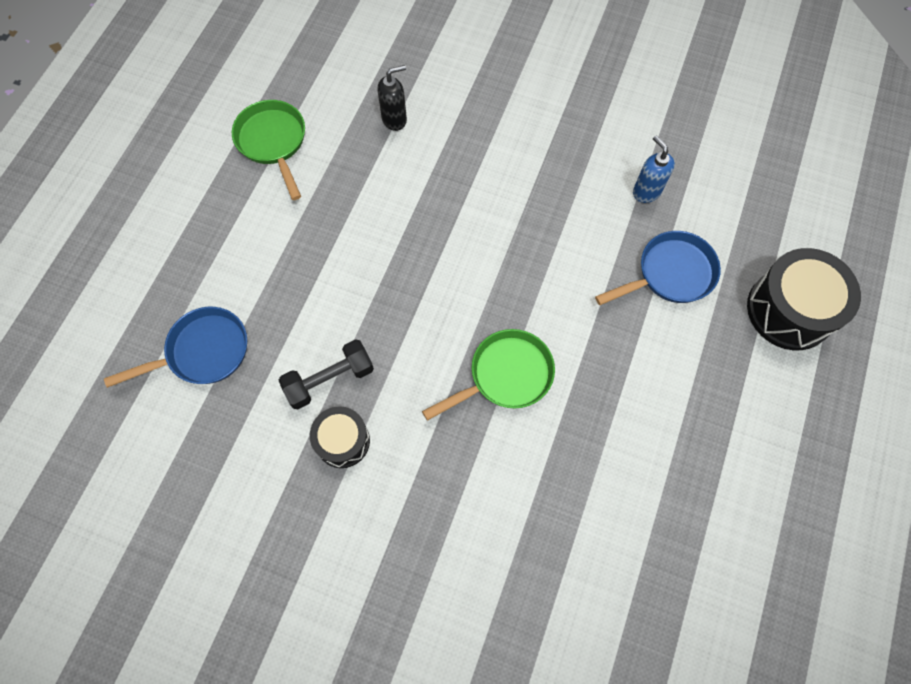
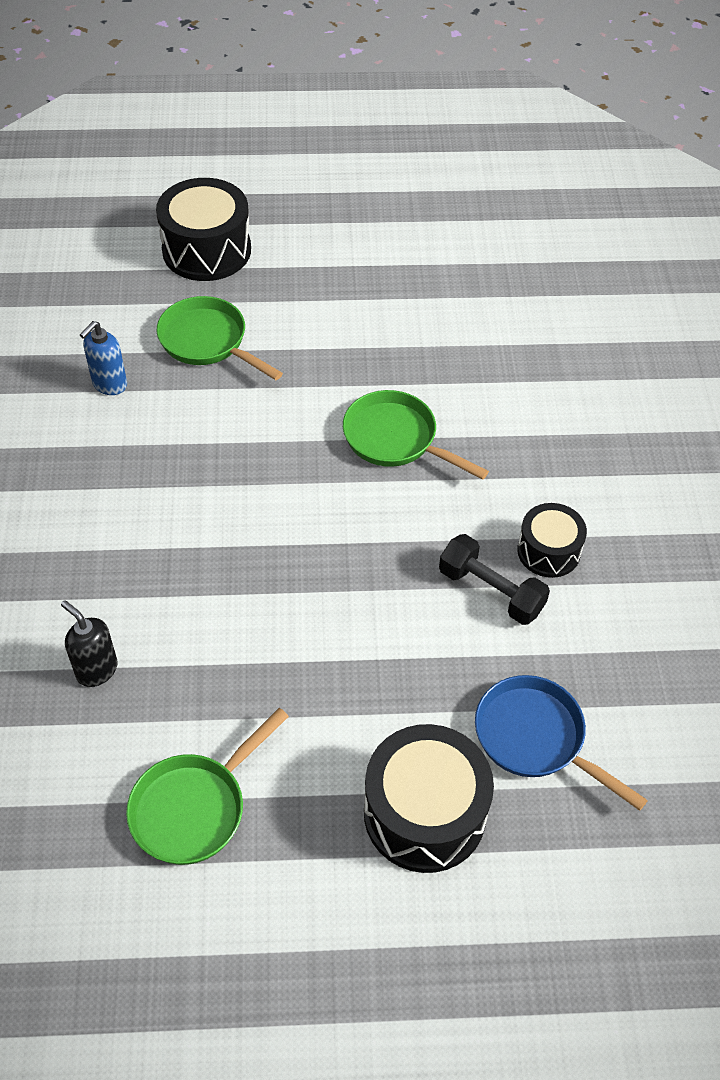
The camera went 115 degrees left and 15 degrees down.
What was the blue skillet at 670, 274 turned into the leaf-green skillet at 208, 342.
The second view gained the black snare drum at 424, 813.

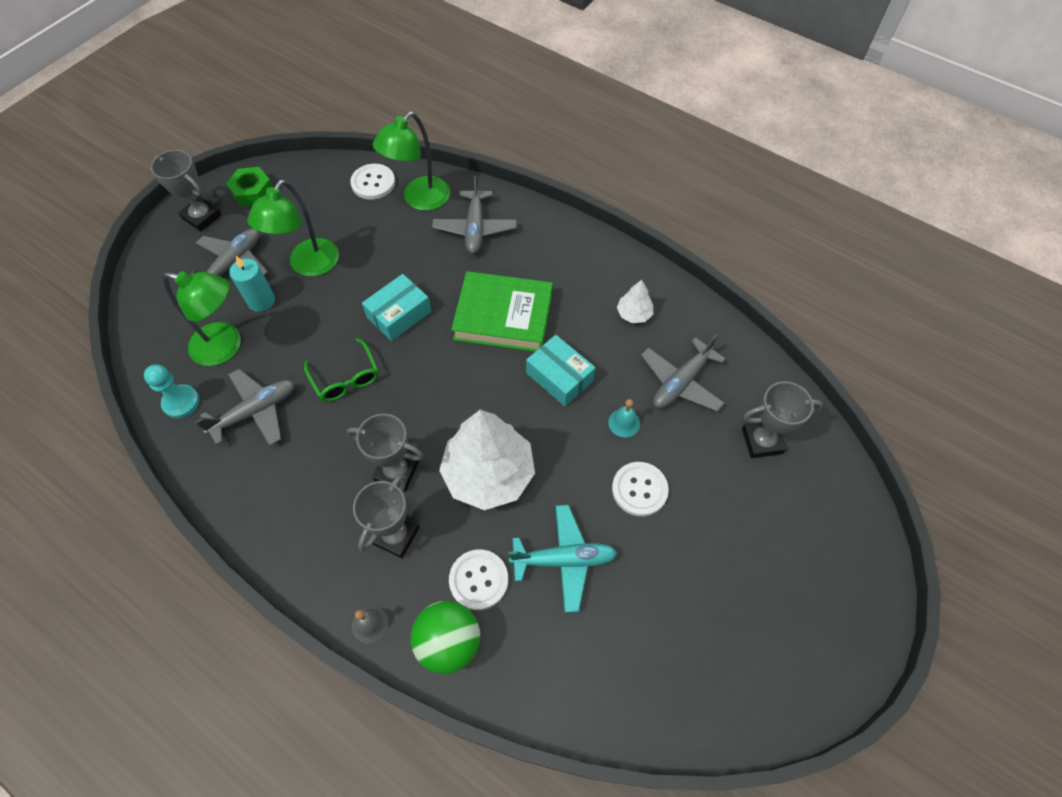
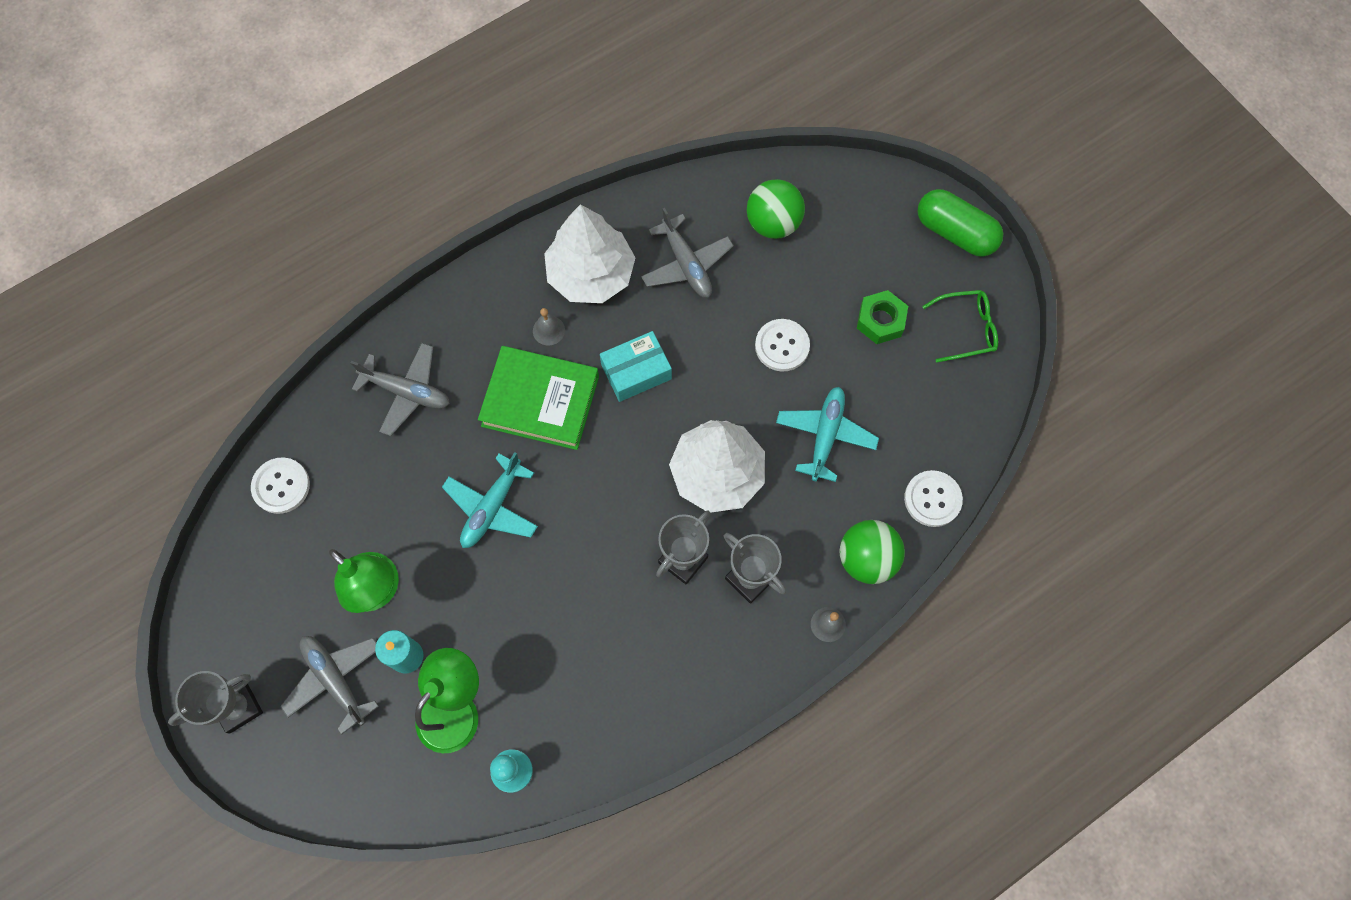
The camera went 70 degrees left and 10 degrees up.
Where the teal box stood at 399, 314, the teal plane came to stand at 492, 507.
The leaf-green hardback at 503, 316 ended up facing another way, 75 degrees clockwise from before.
The second view gained the gray school bell at 548, 330.
The size of the white fir tree at 634, 314 changed by a factor of 2.24.
Where the gray award cup stood at 762, 441, the leaf-green play ball came to stand at 773, 223.
The leaf-green hexagon nut ended up elsewhere, having gone from 252, 192 to 880, 321.
The white sewing button ended up elsewhere, having gone from 478, 580 to 932, 499.
The second view gained the leaf-green pill shape at 955, 232.
The leaf-green eyeglasses ended up elsewhere, having gone from 345, 378 to 966, 329.
The second view lost the gray plane at 255, 412.
The second view lost the leaf-green reading lamp at 419, 200.
The second view lost the teal school bell at 624, 423.

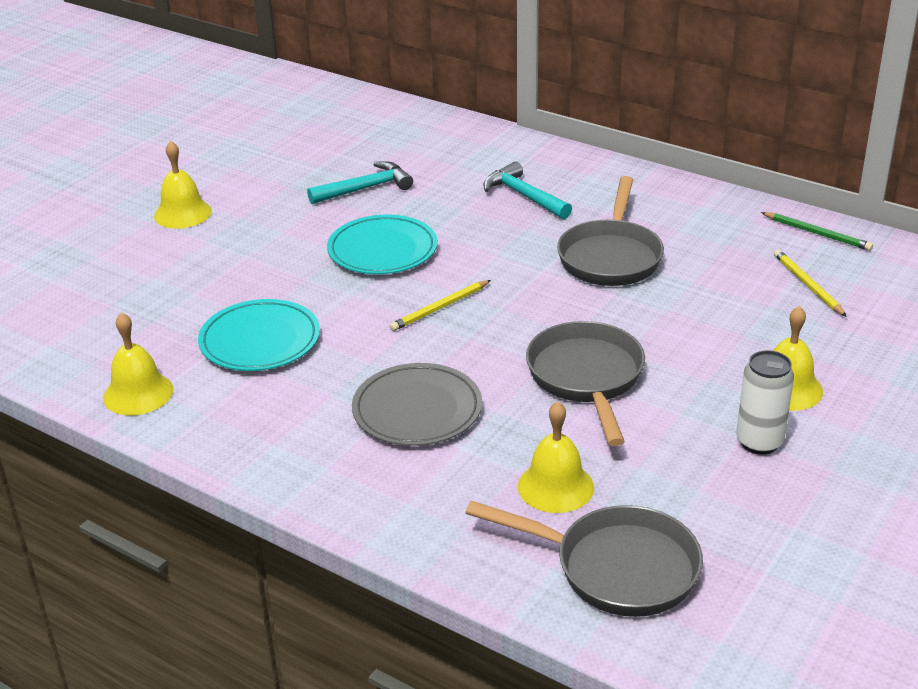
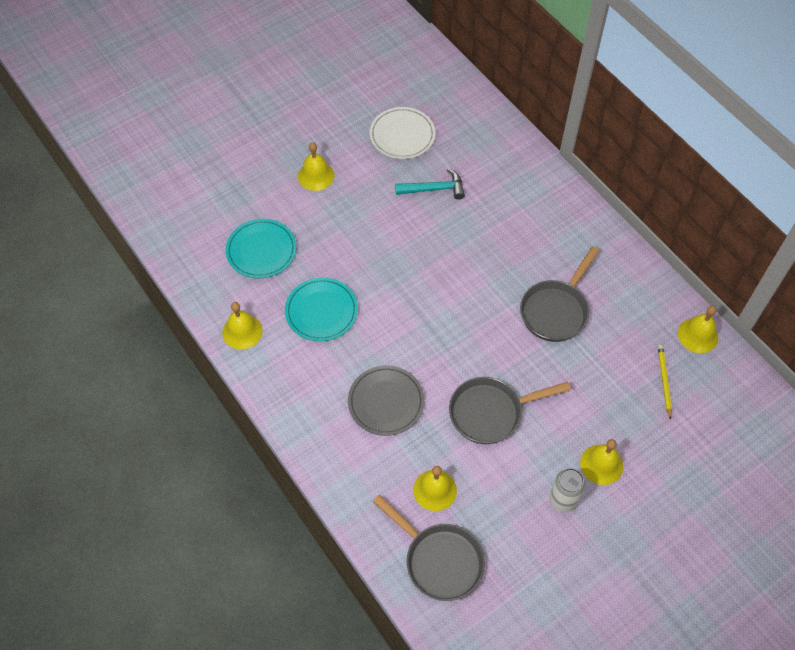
The camera went 20 degrees right and 25 degrees up.
The teal dinner plate ended up elsewhere, having gone from 382, 250 to 261, 250.
The second view gained the white dinner plate at 402, 135.
The gray skillet at 587, 378 ended up facing another way, 120 degrees counterclockwise from before.
Where the leaf-green wooden pencil stood at 817, 233, the golden school bell came to stand at 698, 335.
The second view lost the golden wooden pencil at 440, 308.
The second view lost the teal claw hammer at 524, 196.

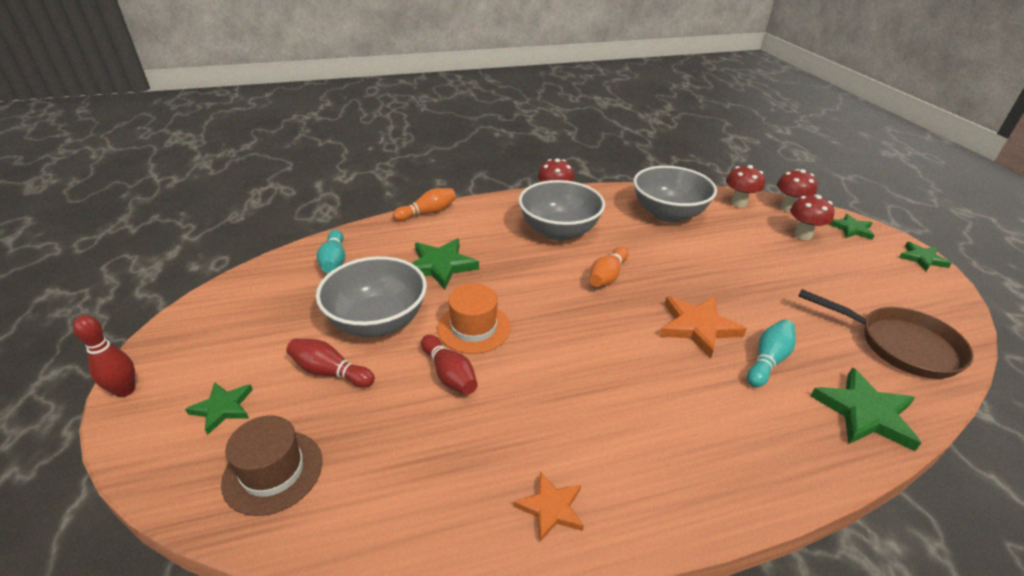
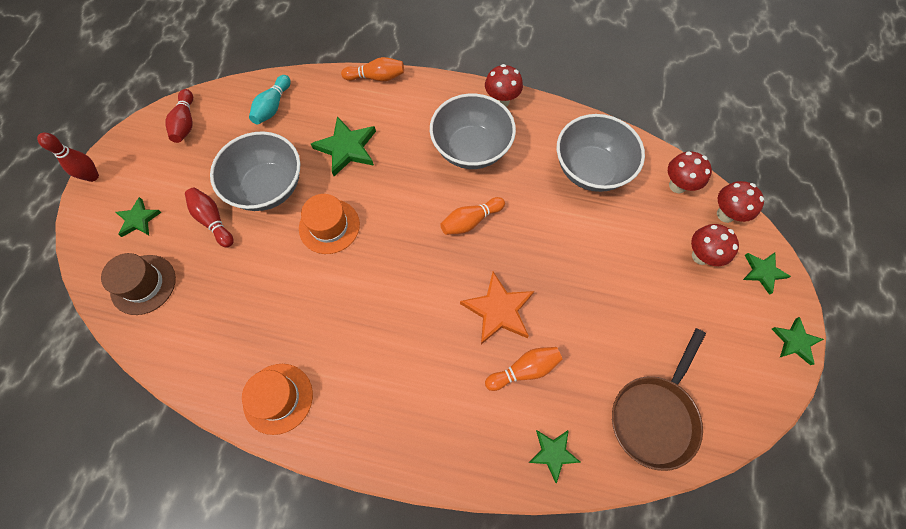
The camera went 30 degrees right and 30 degrees up.
The crimson bowling pin ended up elsewhere, having gone from 449, 374 to 186, 123.
Where the orange-coloured star stood at 551, 508, the orange-coloured tall hat came to stand at 278, 398.
What was the teal bowling pin at 768, 361 turned into the orange-coloured bowling pin at 524, 370.
The size of the leaf-green star at 865, 413 changed by a factor of 0.62.
The dark brown skillet at 901, 345 ended up facing another way, 60 degrees clockwise from before.

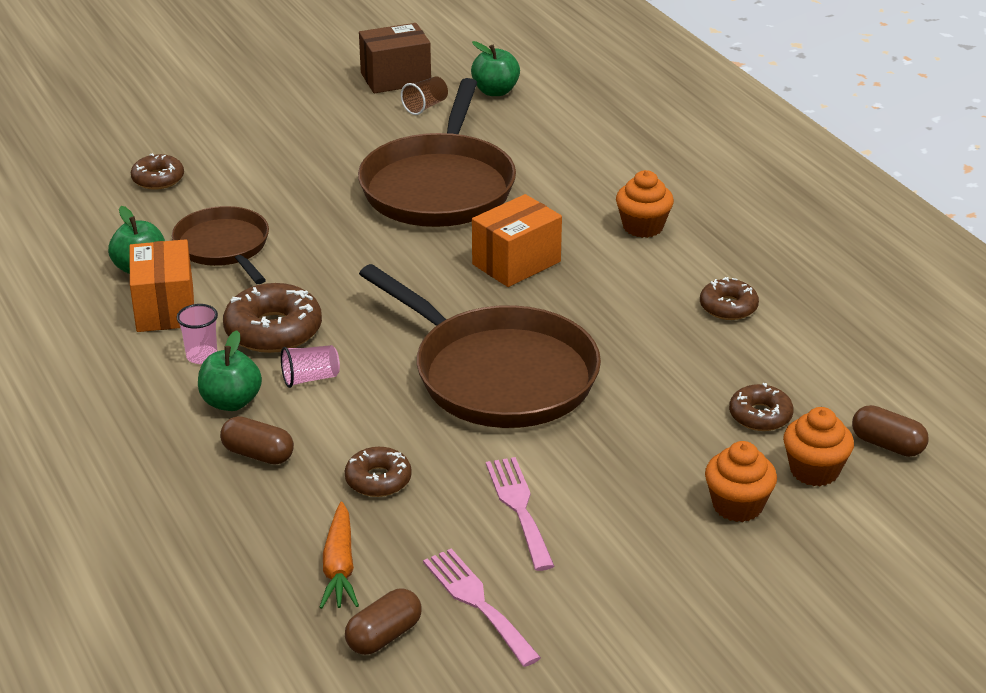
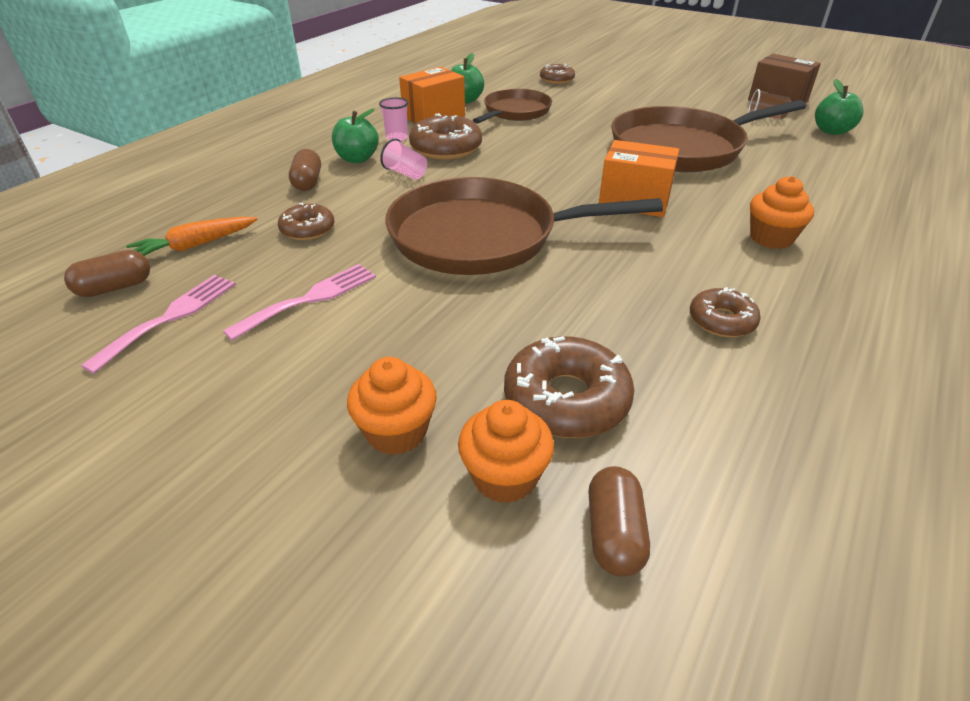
The camera went 60 degrees right and 5 degrees up.
The dark brown pill shape at 384, 636 ended up facing another way, 45 degrees counterclockwise from before.
The dark brown skillet at 499, 375 ended up facing another way, 75 degrees clockwise from before.
The size of the dark brown glazed donut at 760, 416 changed by a factor of 1.64.

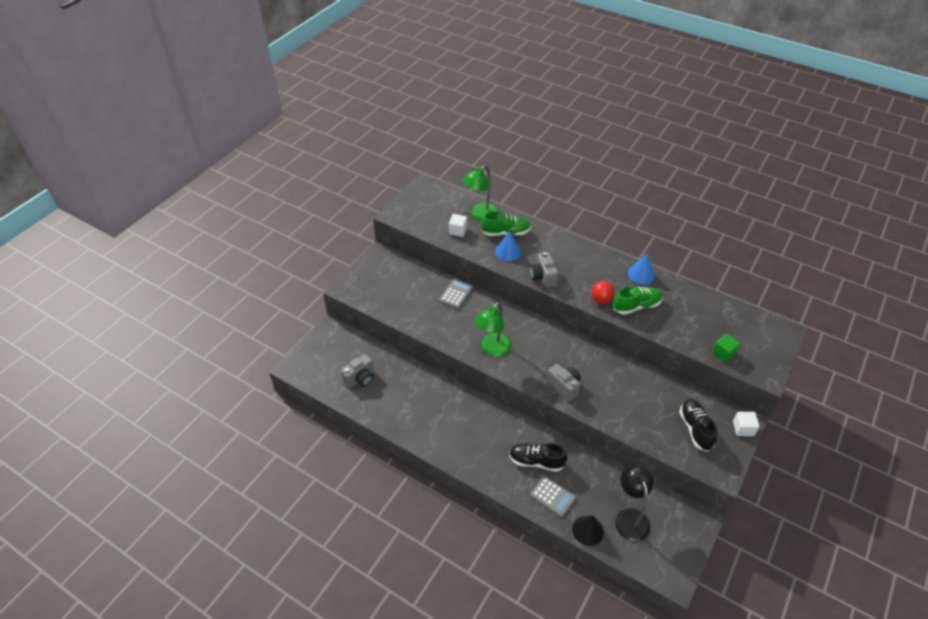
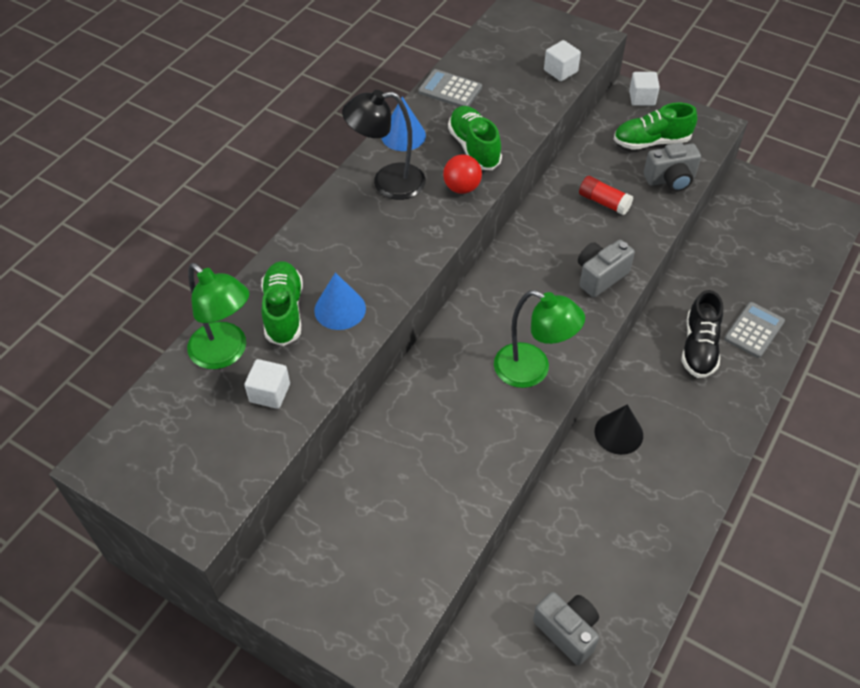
The camera went 90 degrees left and 5 degrees up.
The black reading lamp ended up elsewhere, having gone from 630, 517 to 387, 183.
The gray adding machine ended up elsewhere, having gone from 456, 294 to 450, 90.
What was the leaf-green solid cube at 723, 353 turned into the white solid cube at 560, 71.
The second view gained the crimson glue stick at 604, 202.
The black solid cone ended up elsewhere, having gone from 588, 530 to 618, 433.
What was the black lace-up shoe at 695, 429 turned into the leaf-green lace-up shoe at 651, 142.
The gray compact camera ended up elsewhere, having gone from 543, 277 to 670, 180.

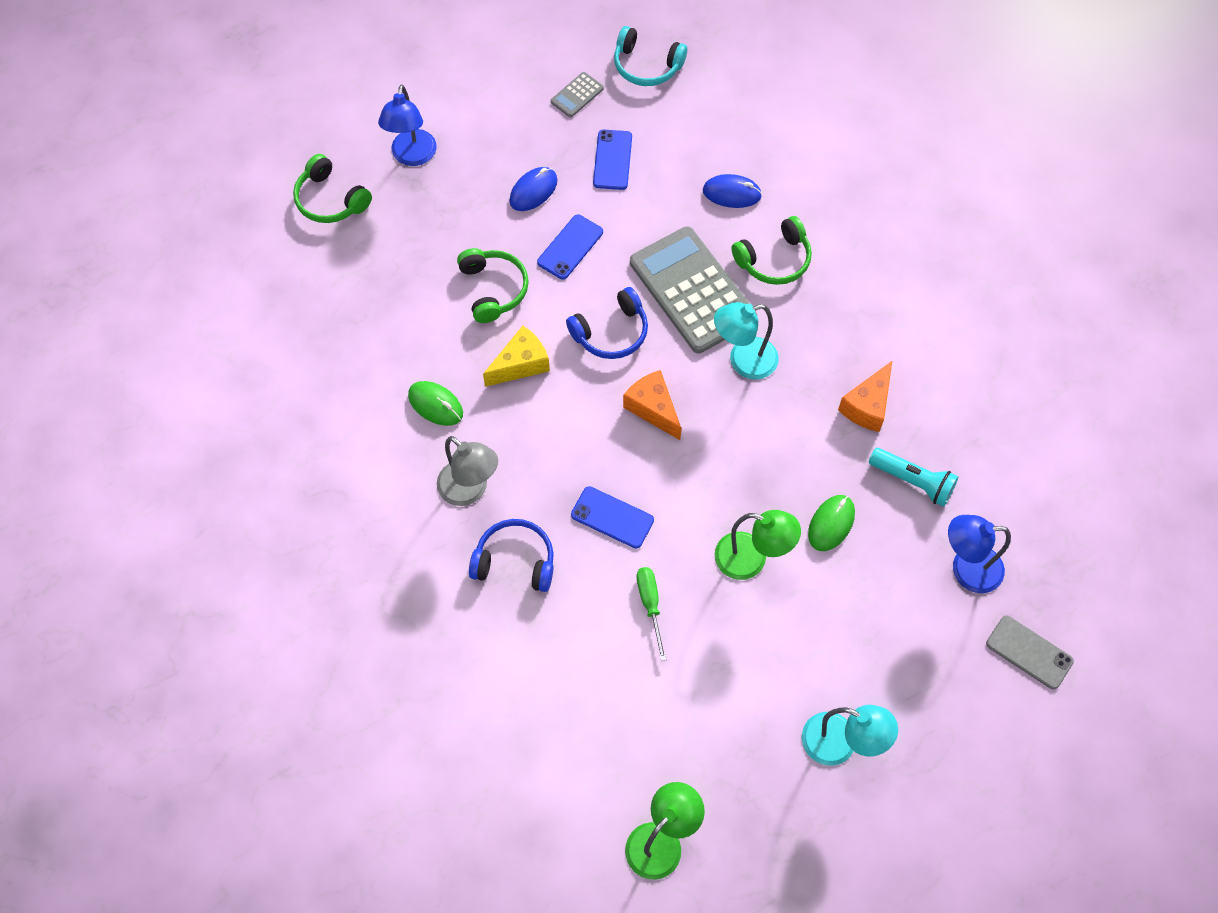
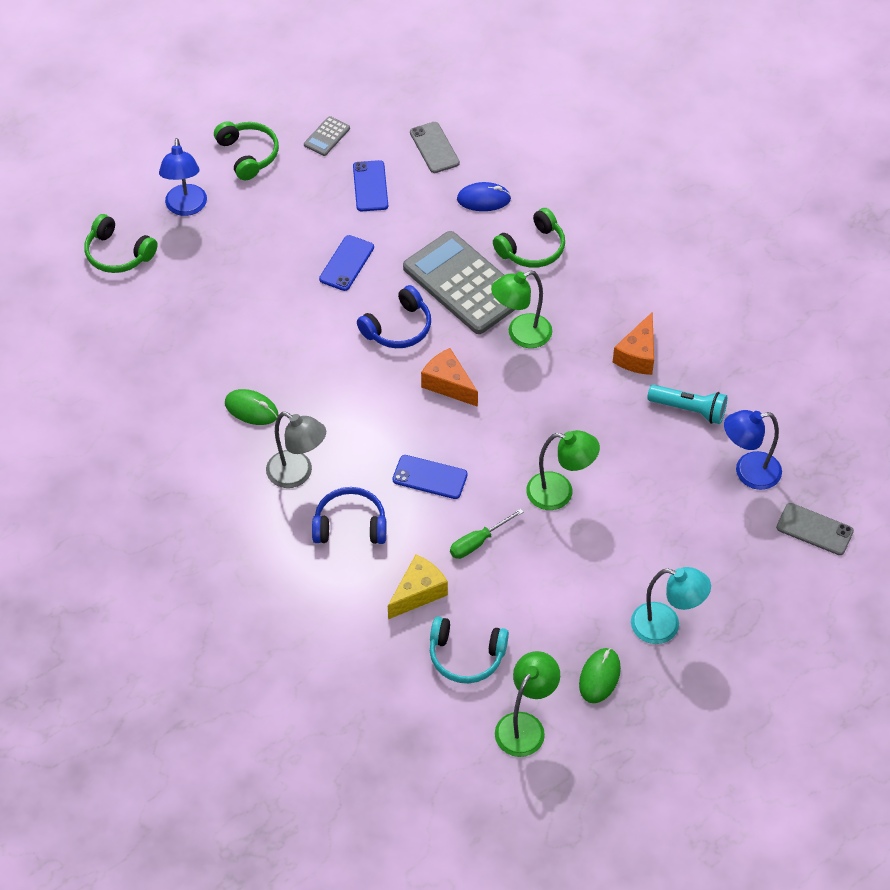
The camera went 10 degrees left and 10 degrees down.
The leaf-green headset ended up elsewhere, having gone from 493, 289 to 248, 155.
The golden piece of cheese ended up elsewhere, having gone from 521, 364 to 418, 593.
The second view gained the gray mobile phone at 434, 148.
The teal headset ended up elsewhere, having gone from 646, 66 to 466, 656.
The leaf-green flat screwdriver at 650, 605 ended up facing another way, 105 degrees counterclockwise from before.
What was the teal reading lamp at 743, 361 turned into the leaf-green reading lamp at 521, 335.
The leaf-green PC mouse ended up elsewhere, having gone from 831, 524 to 599, 677.
The second view lost the blue PC mouse at 533, 191.

